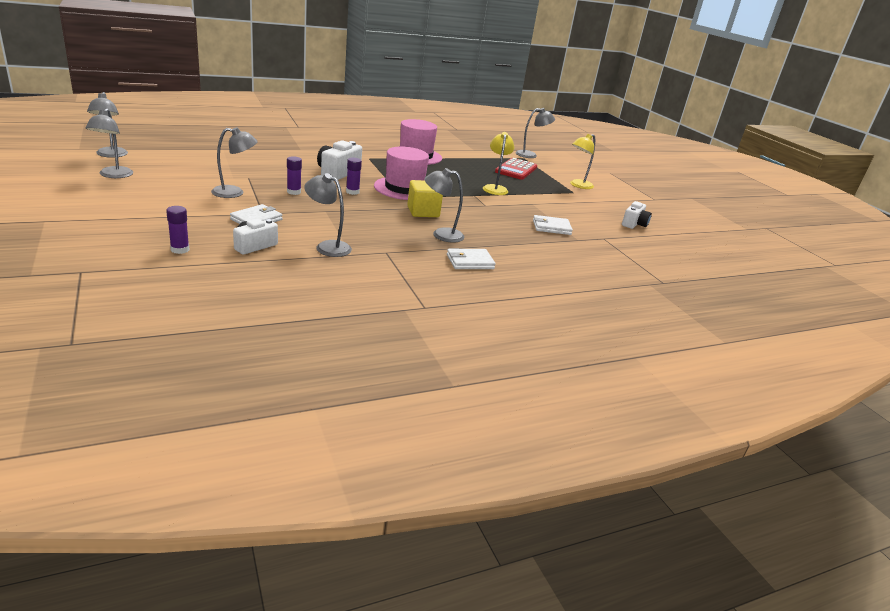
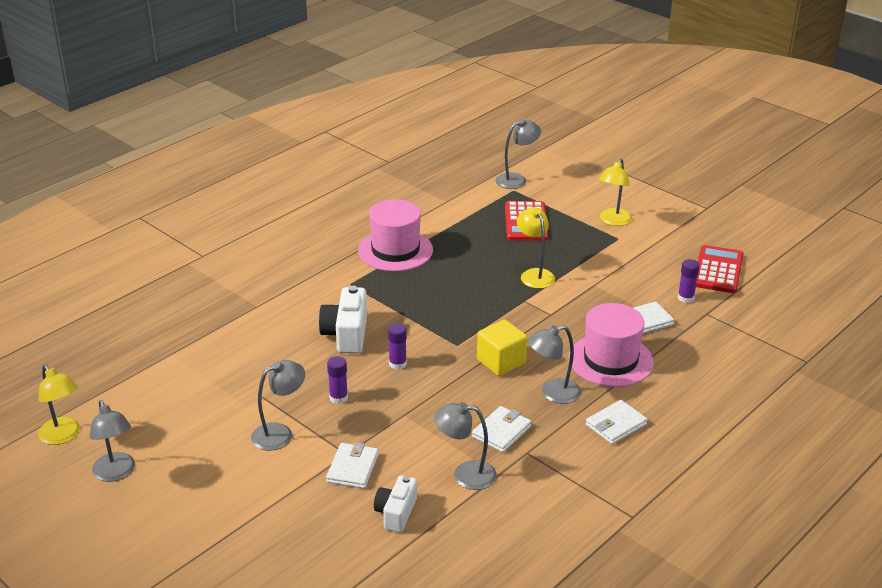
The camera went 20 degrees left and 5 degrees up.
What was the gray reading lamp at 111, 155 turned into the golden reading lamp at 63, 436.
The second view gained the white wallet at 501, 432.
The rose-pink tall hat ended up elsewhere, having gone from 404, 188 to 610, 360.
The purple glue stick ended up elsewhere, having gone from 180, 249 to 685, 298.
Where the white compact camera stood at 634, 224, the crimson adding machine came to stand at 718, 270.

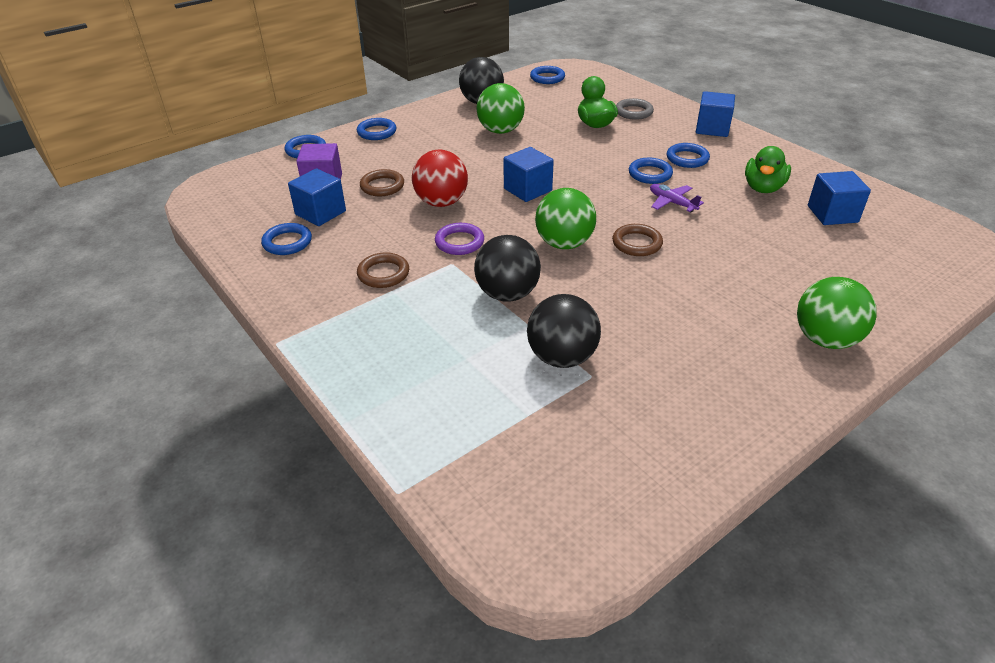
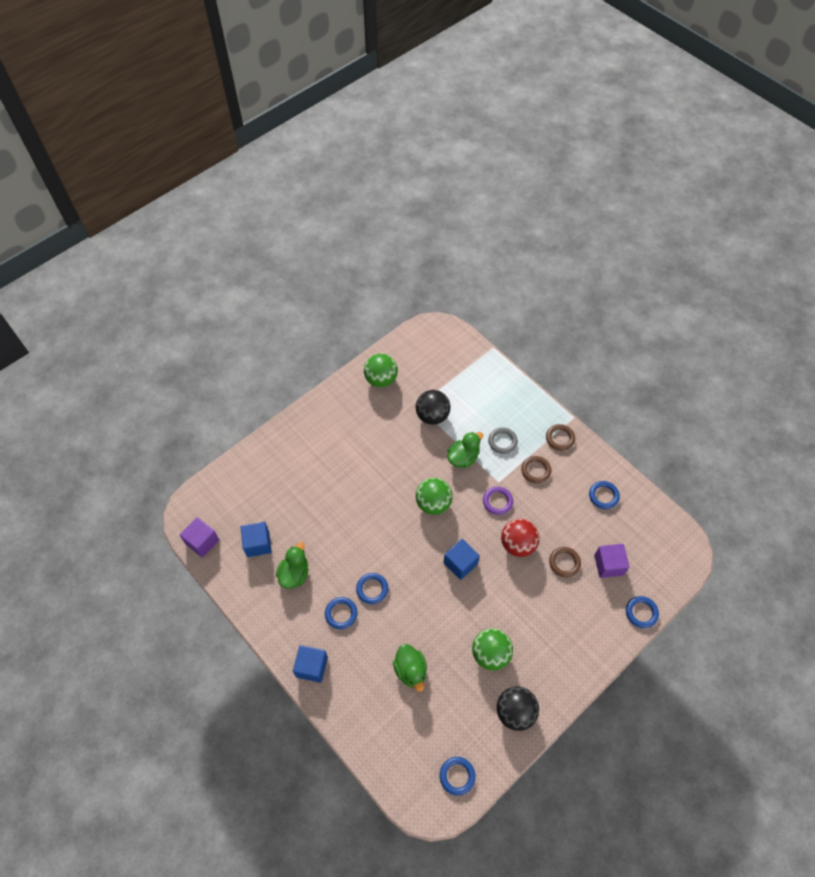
The camera went 175 degrees right and 20 degrees up.
The second view gained the purple solid cube at 202, 542.
The leaf-green play ball ended up elsewhere, having gone from 825, 339 to 381, 379.
Where the black play ball stood at 507, 294, the leaf-green rubber duck came to stand at 463, 458.
The gray hoop ended up elsewhere, having gone from 633, 112 to 502, 441.
The dark brown hoop ended up elsewhere, having gone from 637, 243 to 560, 438.
The second view lost the blue solid cube at 320, 213.
The second view lost the blue hoop at 377, 132.
The second view lost the purple plane at 672, 203.

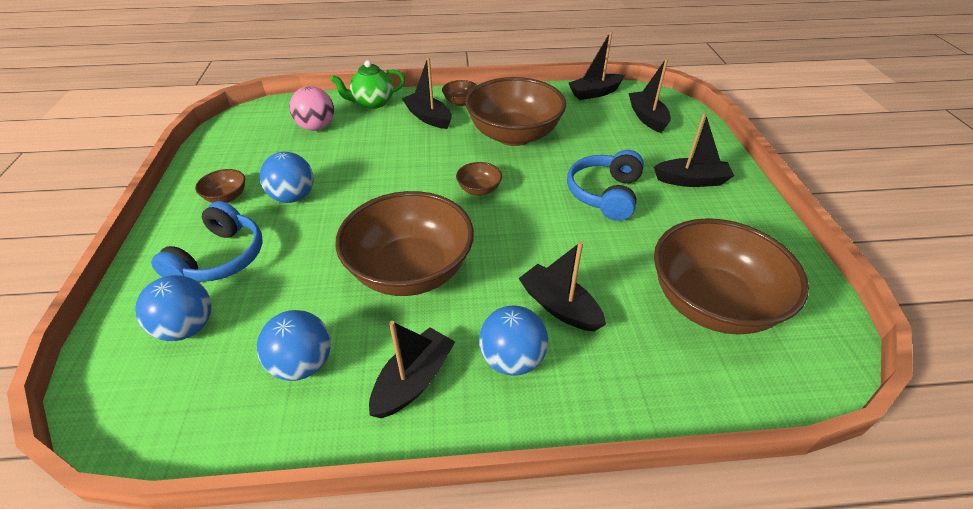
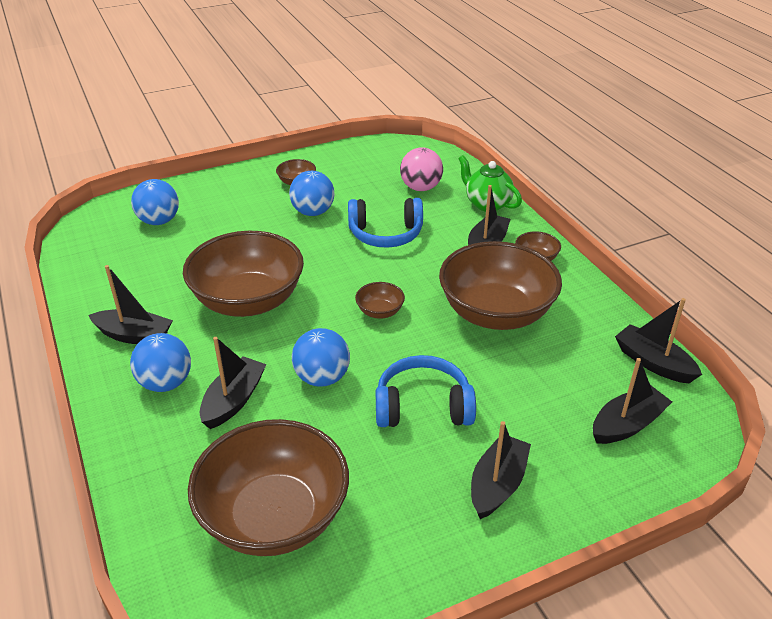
The camera went 70 degrees right and 5 degrees down.
The blue play ball ended up elsewhere, having gone from 303, 364 to 322, 378.
The blue headset ended up elsewhere, having gone from 220, 258 to 385, 234.
The black toy boat at 691, 180 ended up facing another way, 135 degrees counterclockwise from before.

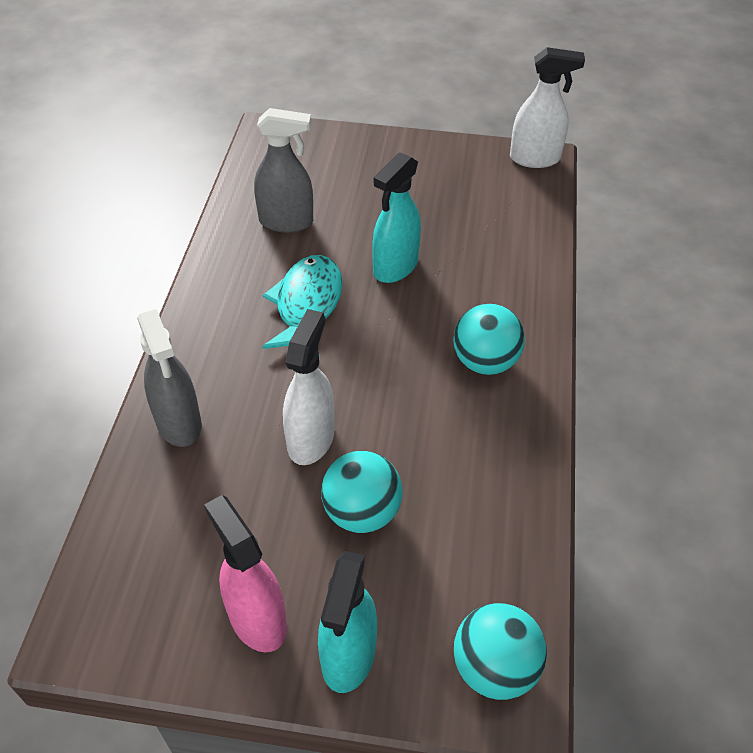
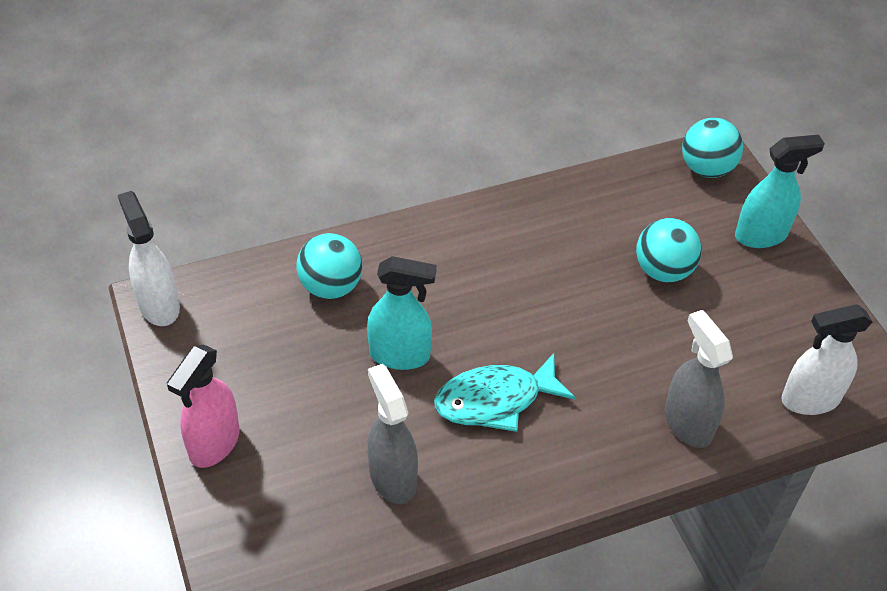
The camera went 120 degrees left and 0 degrees up.
The rose-pink spray bottle ended up elsewhere, having gone from 257, 619 to 214, 444.
The teal play ball ended up elsewhere, having gone from 485, 362 to 331, 287.
The gray spray bottle at 179, 423 ended up facing another way, 60 degrees counterclockwise from before.
The white spray bottle ended up elsewhere, having gone from 311, 439 to 810, 399.

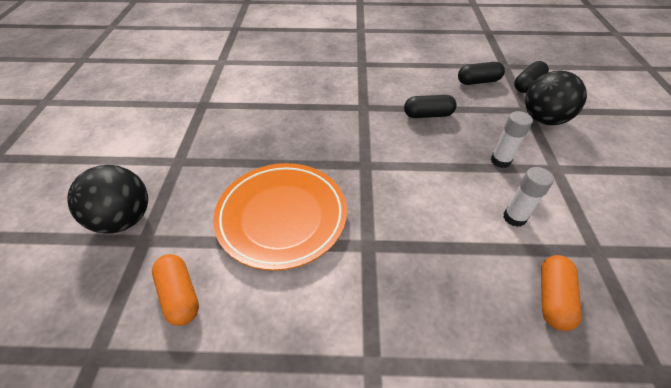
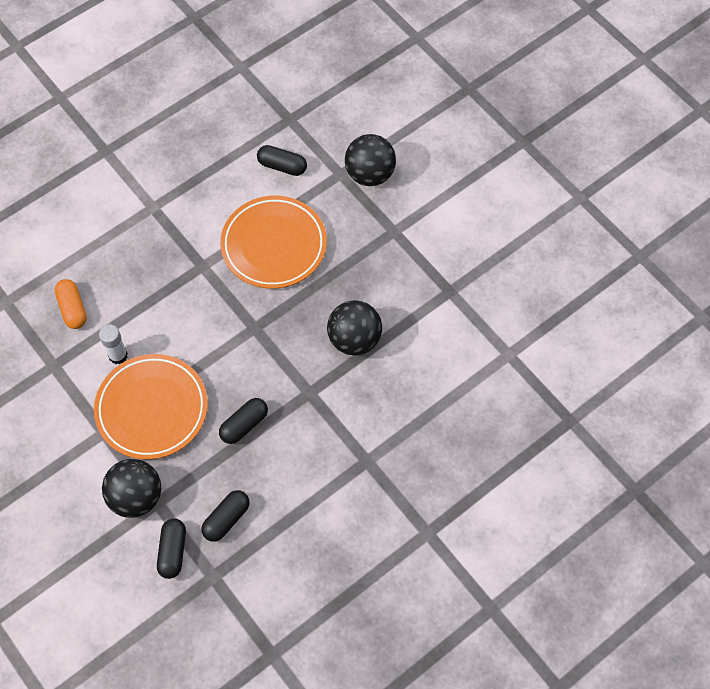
The camera went 140 degrees right and 15 degrees up.
Where the white glue stick stood at 500, 161, the orange-coloured dinner plate came to stand at 152, 409.
What was the orange-coloured pill shape at 180, 295 turned into the black pill shape at 282, 166.
The second view gained the black play ball at 354, 339.

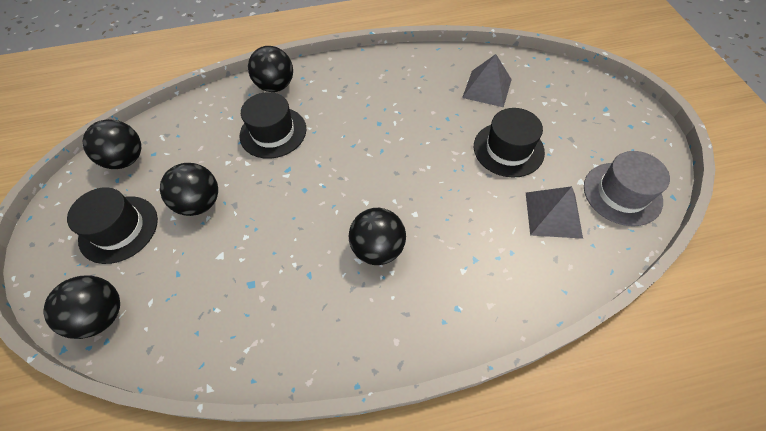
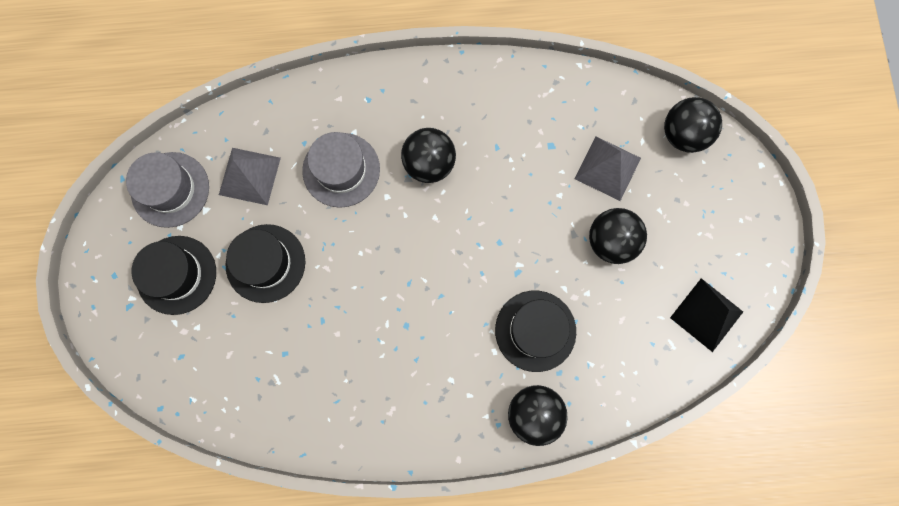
The camera went 175 degrees left and 20 degrees up.
The black tall hat ended up elsewhere, having gone from 119, 229 to 176, 275.
The second view gained the gray tall hat at 341, 170.
The gray solid pyramid ended up elsewhere, having gone from 487, 88 to 607, 168.
Where the black play ball stood at 126, 159, the black solid pyramid came to stand at 706, 314.

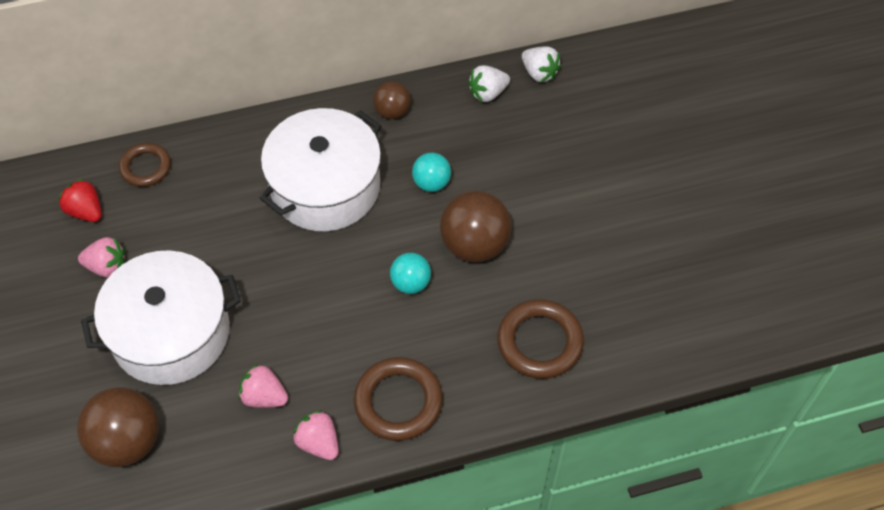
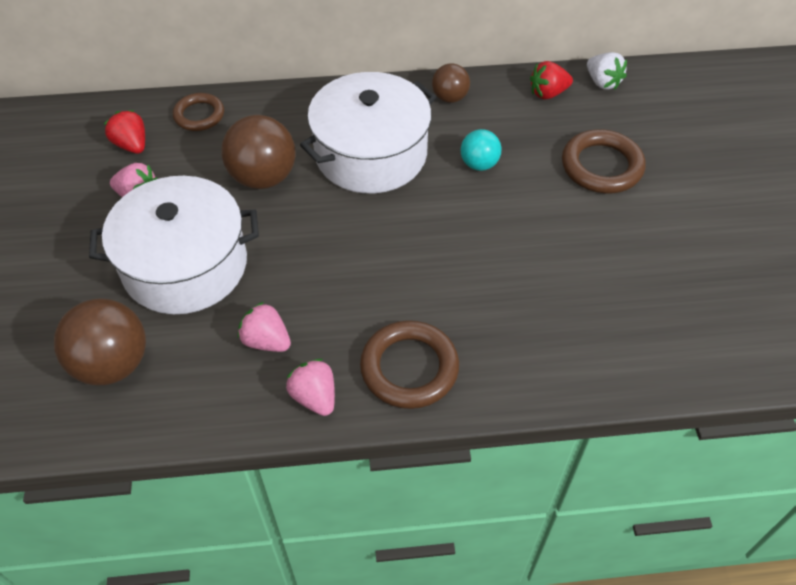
The camera went 10 degrees right and 5 degrees down.
The dark brown play ball ended up elsewhere, having gone from 474, 245 to 263, 177.
What was the white toy strawberry at 487, 93 turned into the crimson toy strawberry at 548, 93.
The dark brown hoop ended up elsewhere, having gone from 540, 342 to 601, 166.
The second view lost the teal play ball at 411, 283.

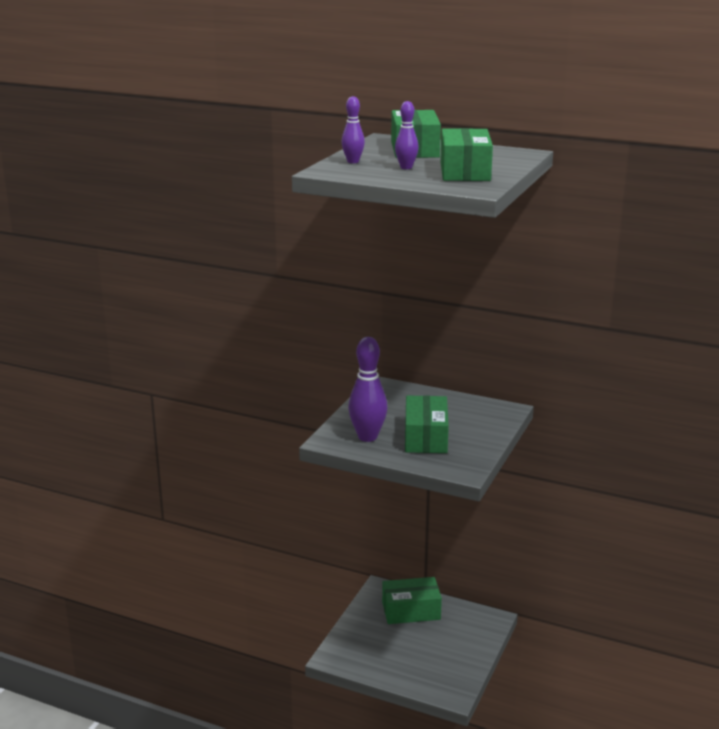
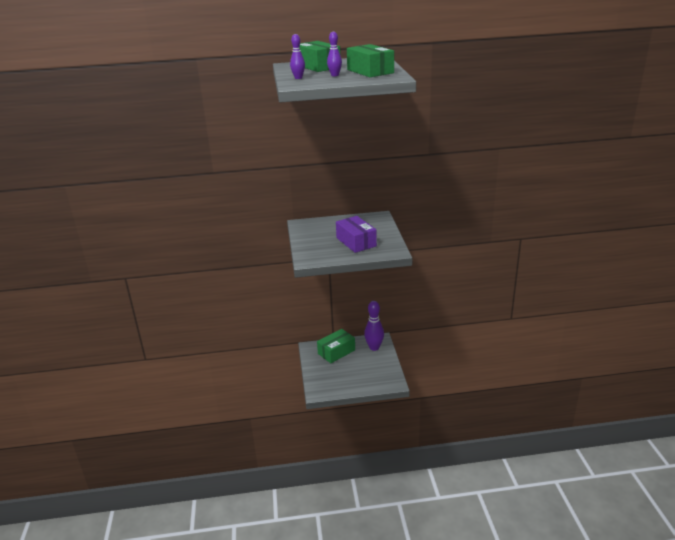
The camera went 30 degrees left and 5 degrees up.
What was the leaf-green box at 425, 437 turned into the purple box at 356, 242.
The purple bowling pin ended up elsewhere, having gone from 367, 437 to 374, 347.

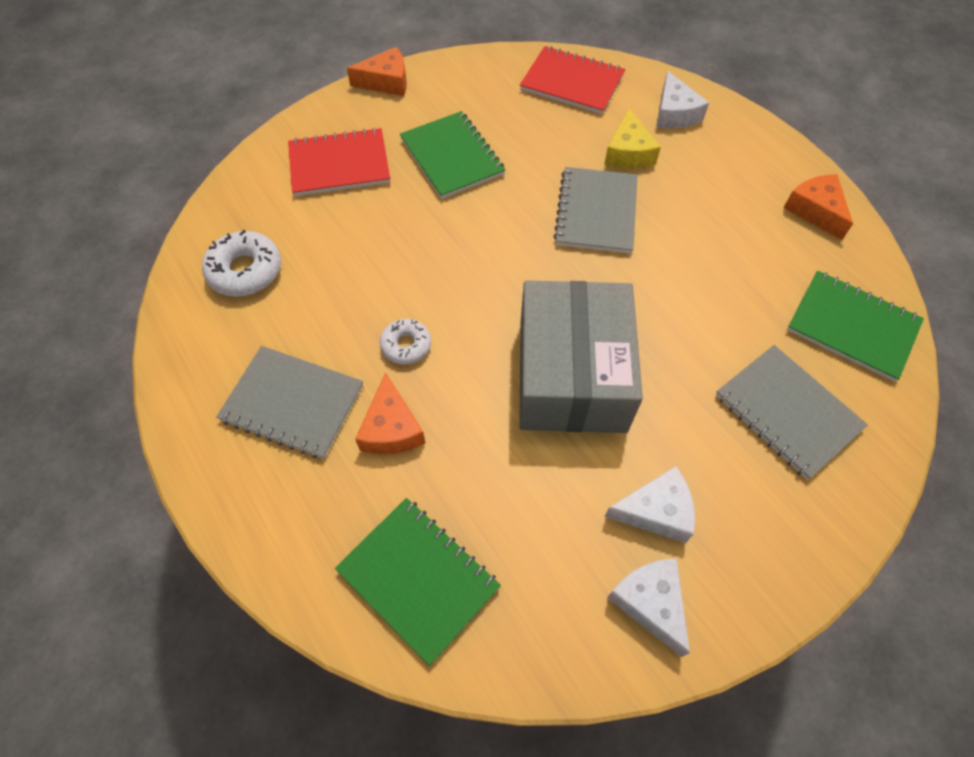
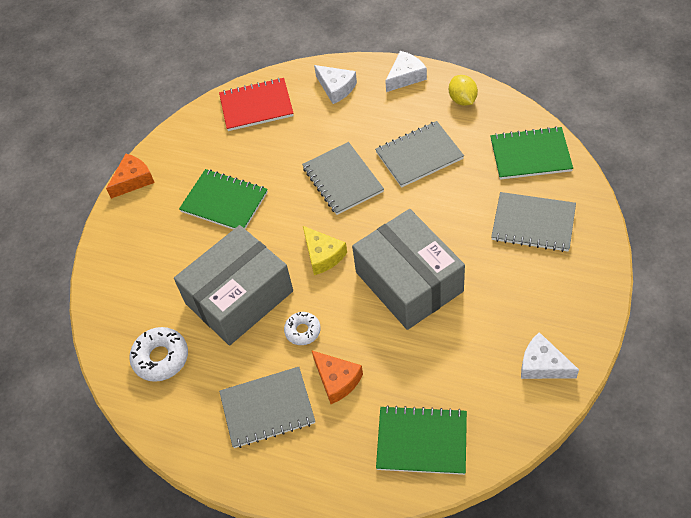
The camera went 30 degrees left and 5 degrees down.
The second view gained the gray box at 239, 297.
The golden piece of cheese ended up elsewhere, having gone from 628, 153 to 323, 255.
The second view gained the gray notepad at 419, 155.
The white piece of cheese ended up elsewhere, having gone from 655, 511 to 405, 76.
Where the orange-coloured piece of cheese stood at 815, 211, the golden toy lemon came to stand at 462, 100.
The second view lost the crimson notepad at 339, 165.

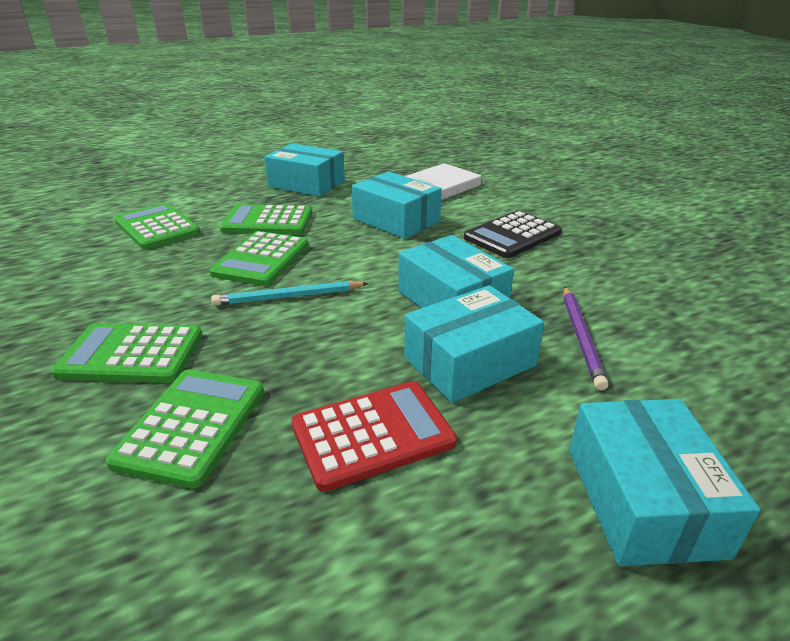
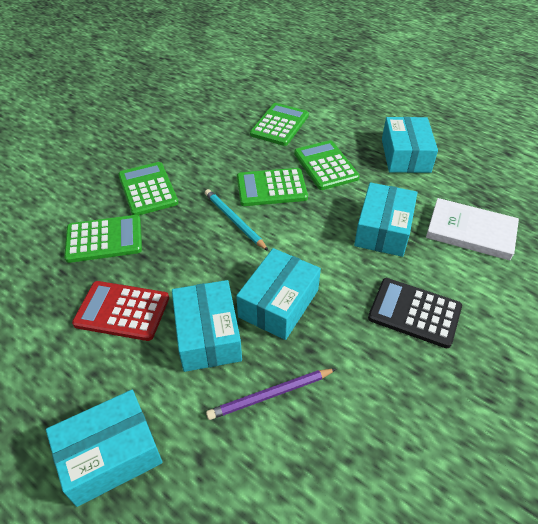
The camera went 65 degrees right and 15 degrees up.
The crimson adding machine at 373, 434 ended up facing another way, 150 degrees clockwise from before.
The teal box at 470, 362 ended up facing another way, 45 degrees clockwise from before.

